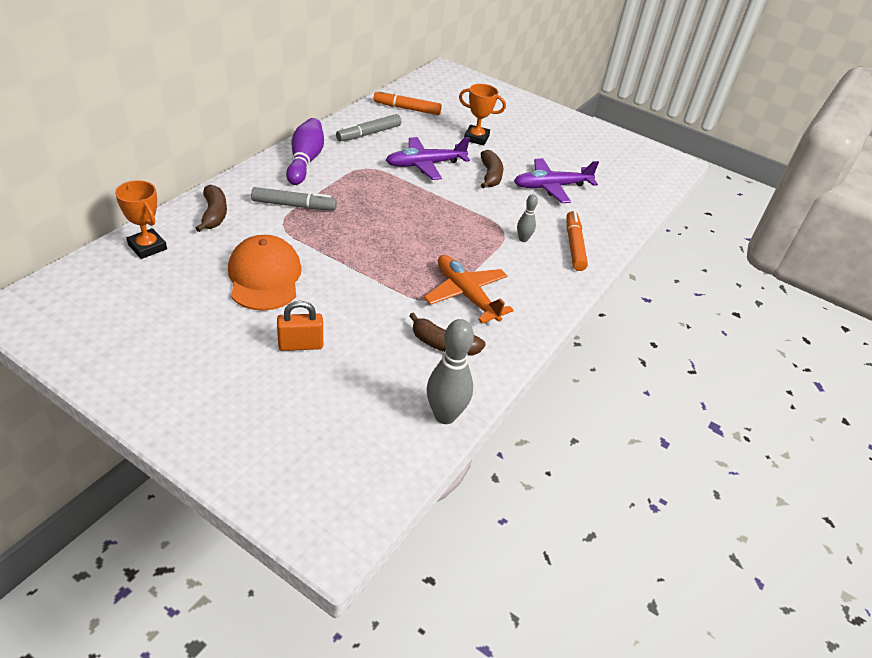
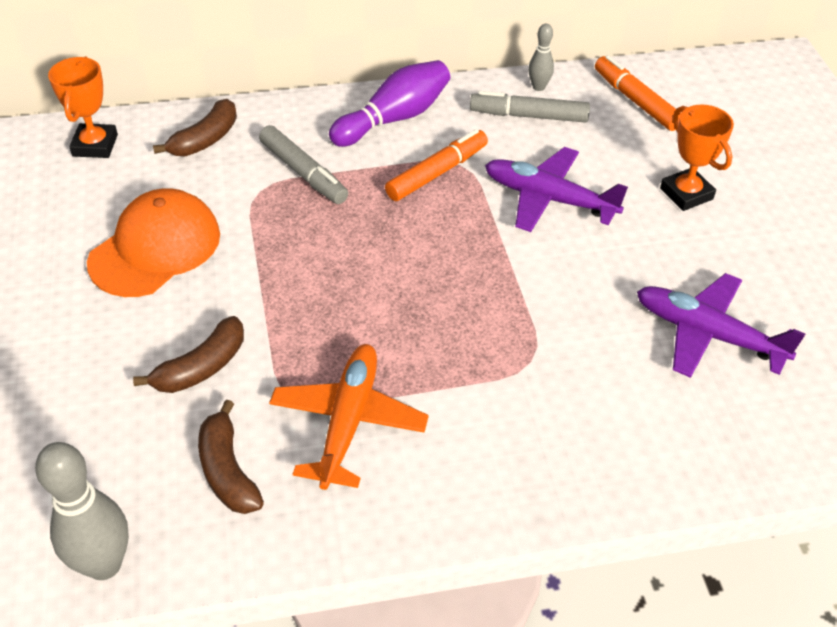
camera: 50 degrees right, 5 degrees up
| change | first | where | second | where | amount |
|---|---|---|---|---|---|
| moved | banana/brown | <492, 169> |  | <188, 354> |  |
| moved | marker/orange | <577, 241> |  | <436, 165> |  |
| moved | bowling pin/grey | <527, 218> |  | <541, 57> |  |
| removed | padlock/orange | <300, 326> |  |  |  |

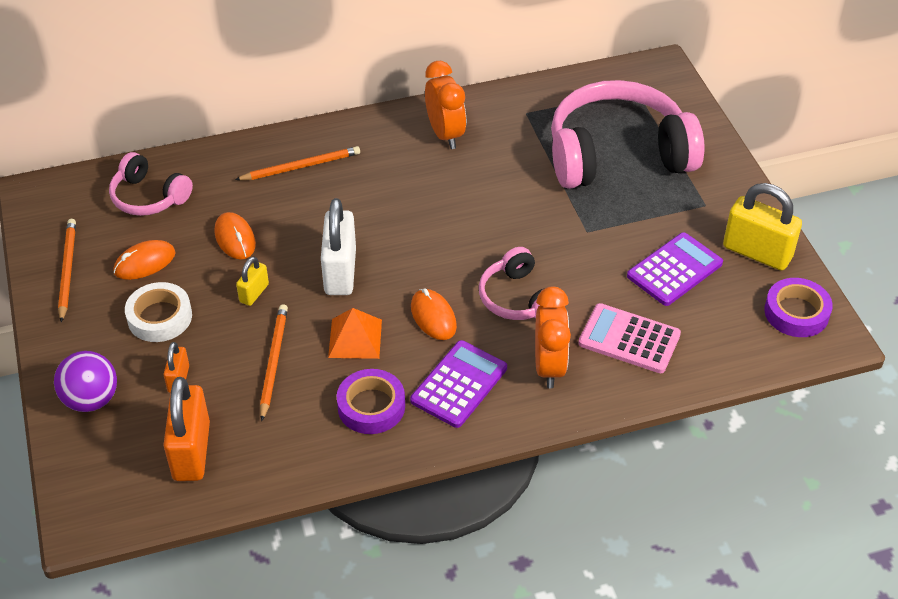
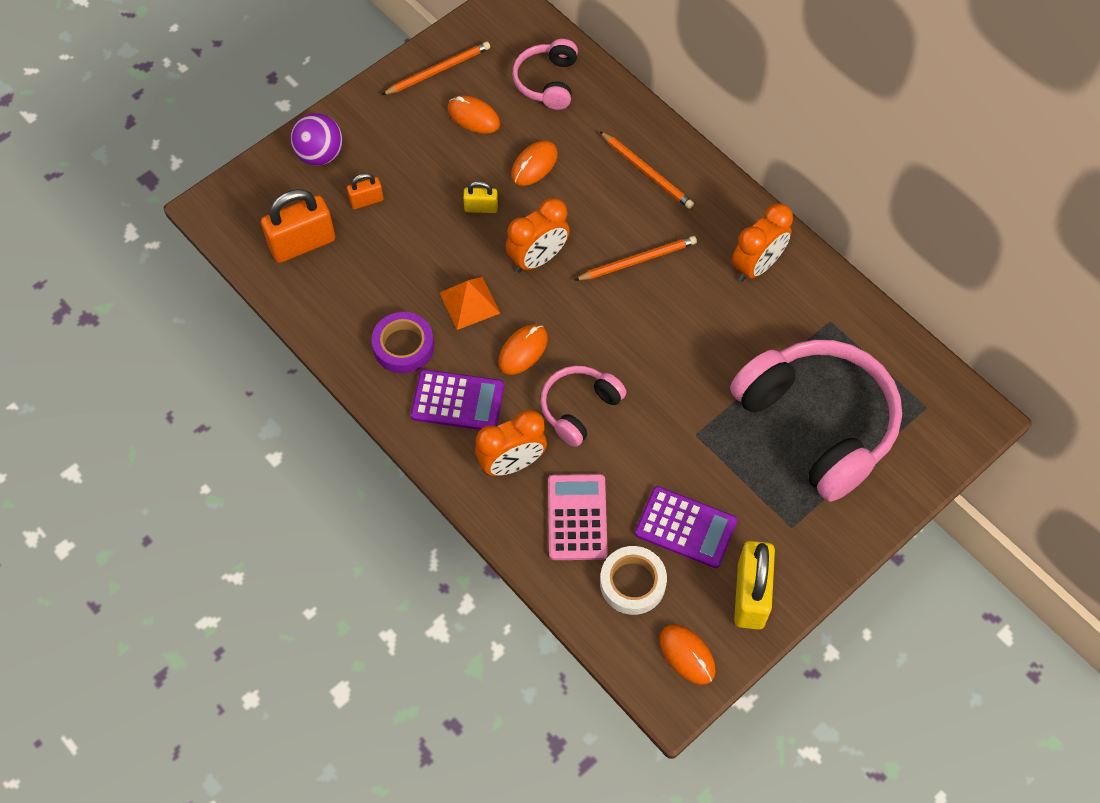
camera: 65 degrees right, 15 degrees up
| change | first | where | second | where | amount |
|---|---|---|---|---|---|
| replaced | padlock/white | <338, 246> | clock/orange | <538, 235> |  |
| moved | pencil/orange | <274, 362> |  | <636, 258> |  |
| moved | tape/white | <158, 312> |  | <633, 580> |  |
| replaced | tape/purple | <798, 307> | mouse/orange | <688, 655> |  |

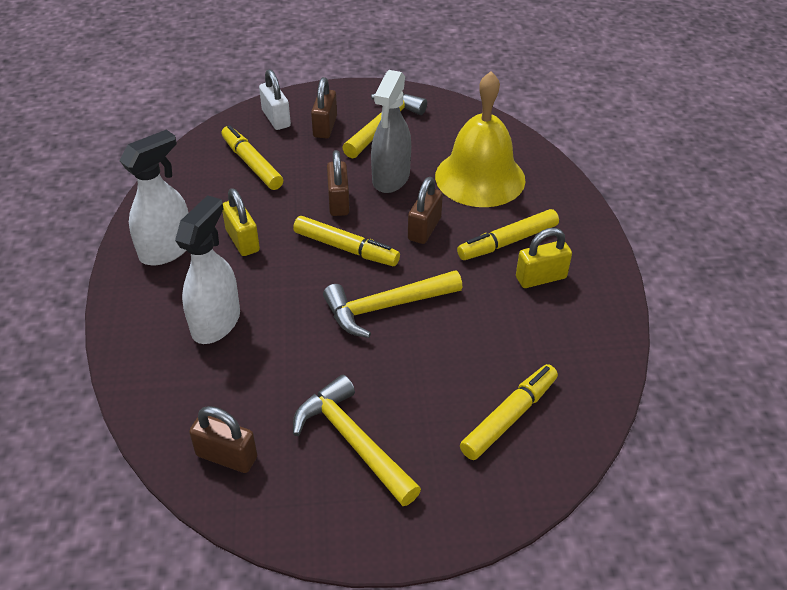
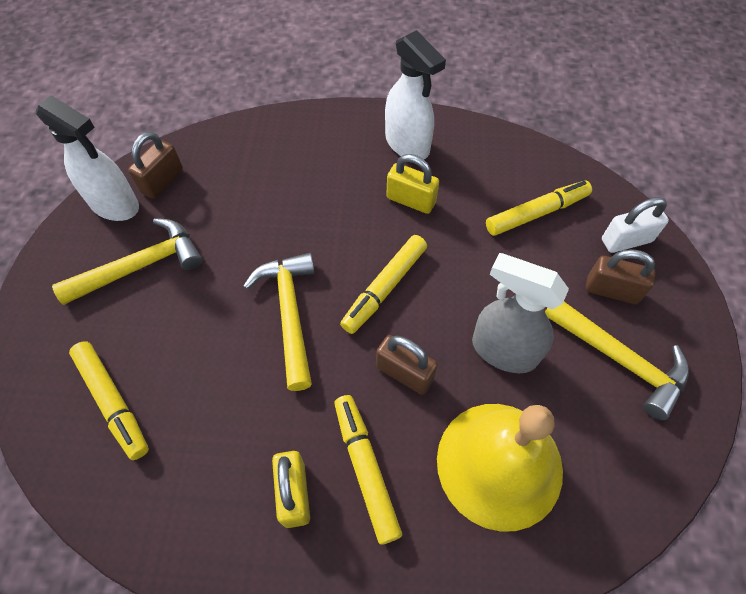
camera: 100 degrees right, 15 degrees up
| change | first | where | second | where | amount |
|---|---|---|---|---|---|
| moved | spray bottle/white | <207, 269> |  | <87, 158> |  |
| turned | padlock/yellow | <241, 222> |  | <412, 184> | 45 degrees clockwise |
| removed | padlock/brown | <338, 183> |  |  |  |

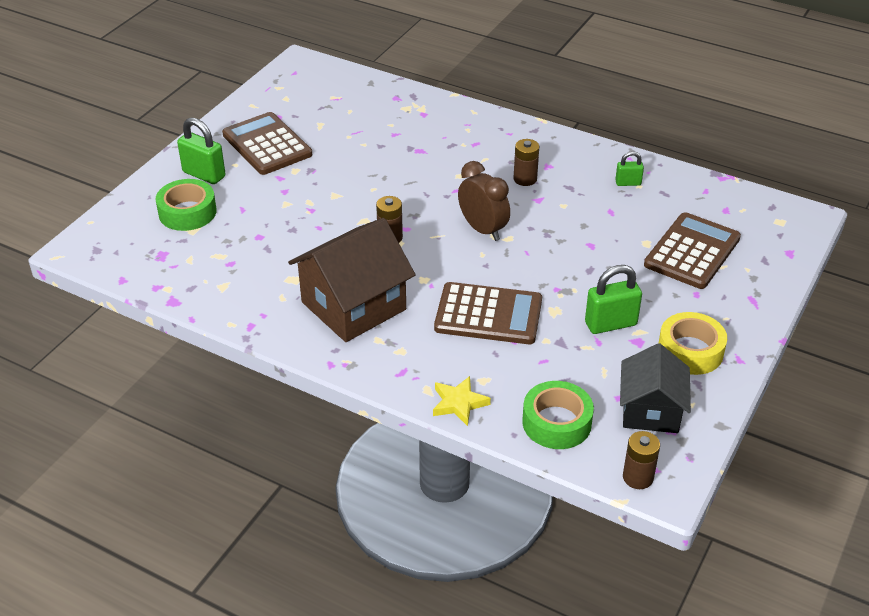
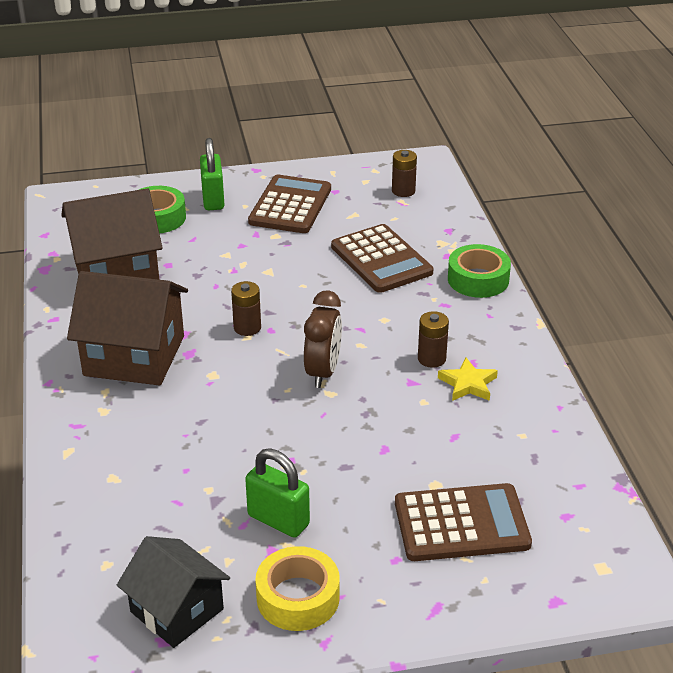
camera: 50 degrees right, 5 degrees down
| change | first | where | second | where | amount |
|---|---|---|---|---|---|
| added |  |  | house/brown | <112, 234> |  |
| turned | house/black | <655, 388> |  | <173, 592> | 75 degrees clockwise |
| moved | calculator/brown | <488, 313> |  | <382, 258> |  |
| moved | battery/brown | <641, 460> |  | <404, 173> |  |
| moved | star/yellow | <462, 401> |  | <468, 379> |  |
| moved | tape/green | <558, 415> |  | <479, 271> |  |
| removed | padlock/green | <629, 168> |  |  |  |

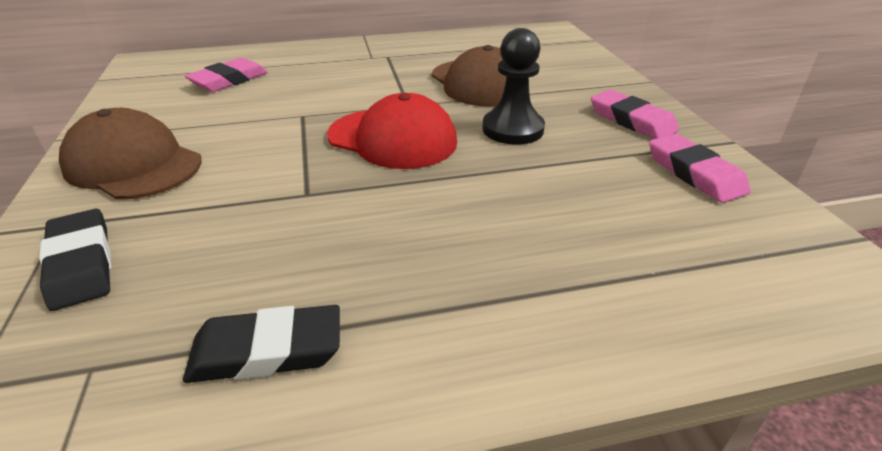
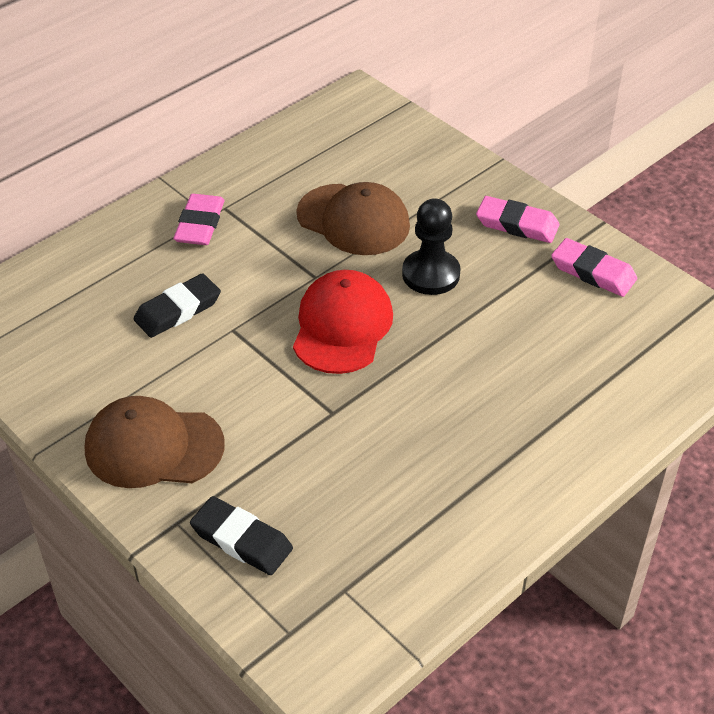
camera: 30 degrees left, 10 degrees up
| change | first | where | second | where | amount |
|---|---|---|---|---|---|
| moved | eraser/black | <261, 344> |  | <177, 305> |  |
| moved | eraser/pink | <226, 75> |  | <199, 219> |  |
| turned | cap/red | <392, 131> |  | <343, 322> | 75 degrees counterclockwise |

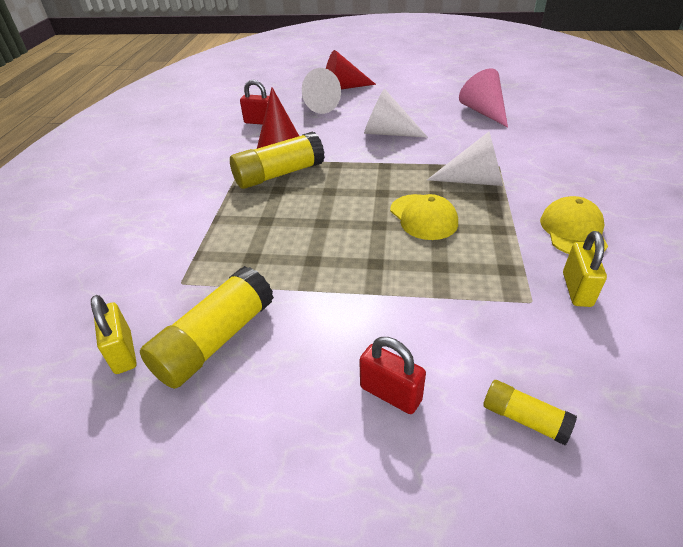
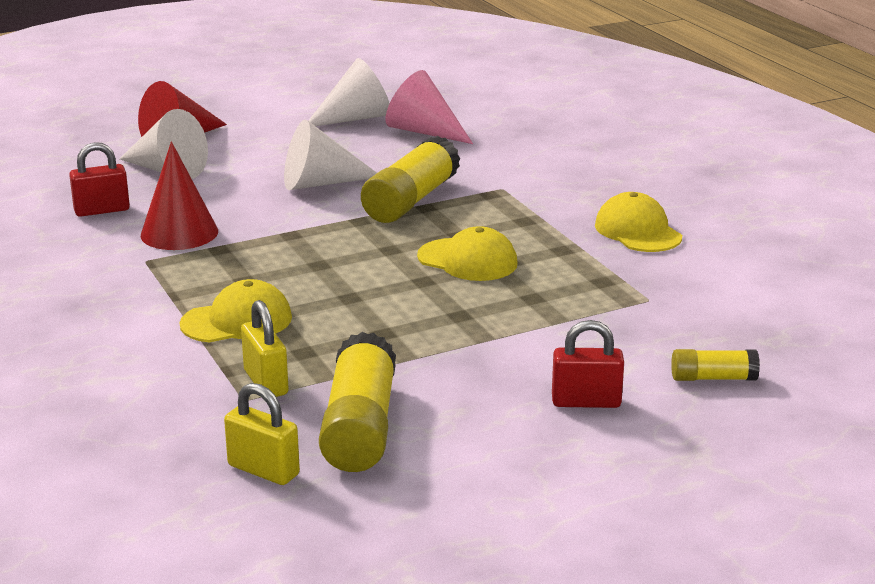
camera: 35 degrees left, 15 degrees down
| change | first | where | second | where | amount |
|---|---|---|---|---|---|
| added |  |  | cap/yellow | <235, 310> |  |
| moved | padlock/yellow | <585, 269> |  | <265, 348> |  |
| moved | cone/white | <465, 159> |  | <349, 92> |  |
| moved | glue stick/yellow | <277, 160> |  | <410, 179> |  |

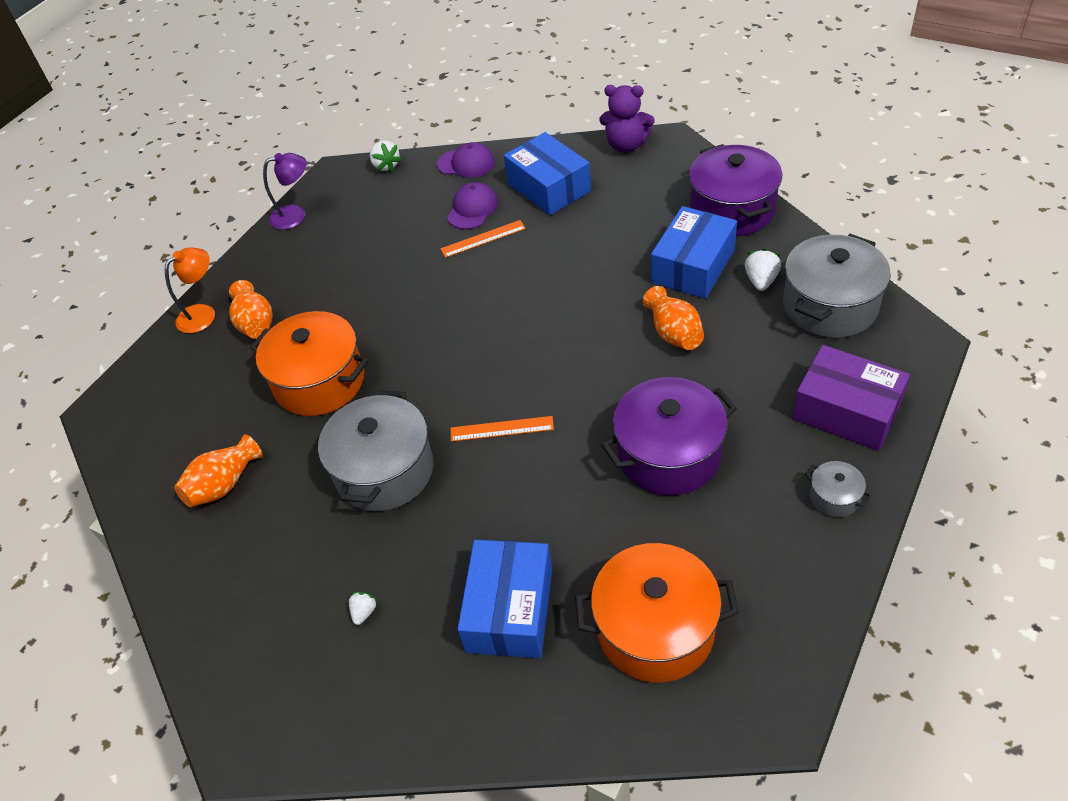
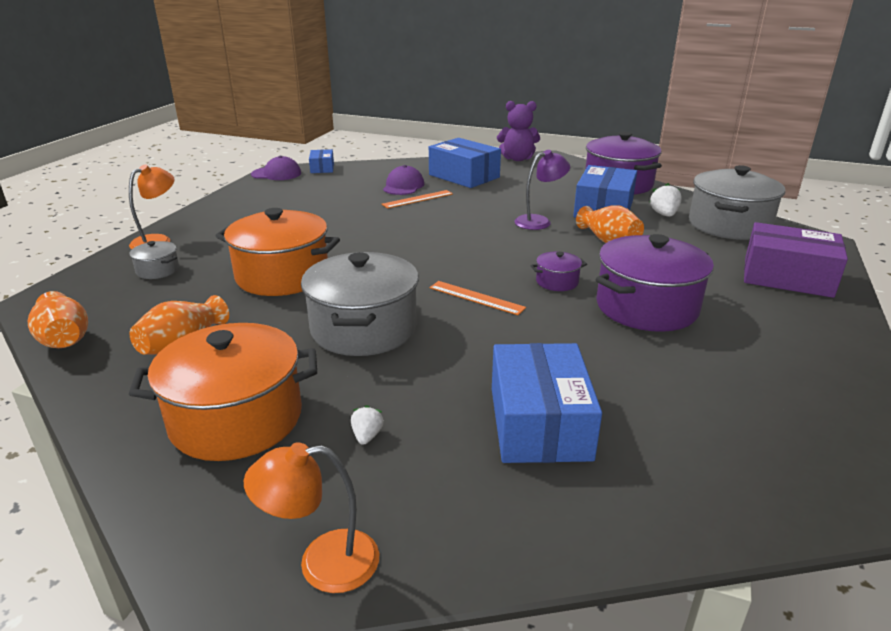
camera: 15 degrees left, 20 degrees down
| change | first | where | second | where | amount |
|---|---|---|---|---|---|
| moved | vase/orange | <251, 309> |  | <58, 319> |  |
| moved | pot/grey | <838, 489> |  | <154, 260> |  |
| moved | pot/orange | <657, 613> |  | <223, 392> |  |
| added |  |  | lamp/orange | <311, 517> |  |
| moved | cap/purple | <466, 160> |  | <276, 168> |  |
| replaced | strawberry/white | <386, 156> | box/blue | <321, 161> |  |
| turned | ruler/orange | <502, 429> |  | <478, 298> | 45 degrees clockwise |
| moved | lamp/purple | <285, 191> |  | <542, 190> |  |
| added |  |  | pot/purple | <558, 271> |  |

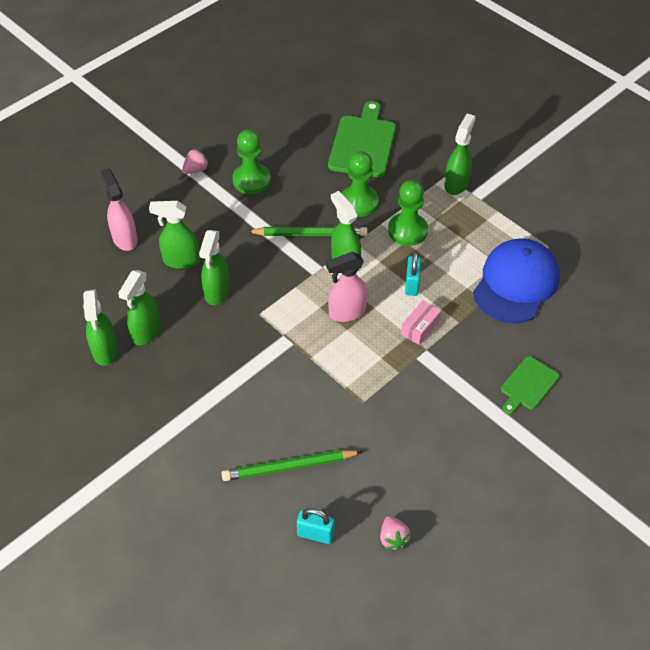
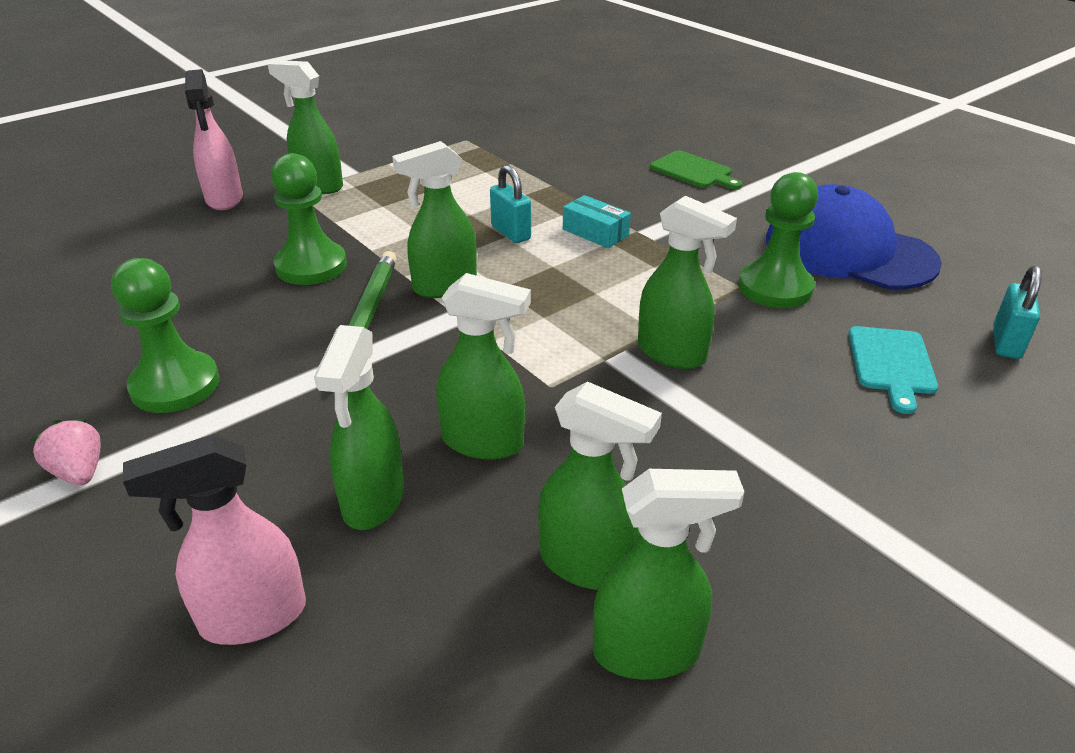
camera: 85 degrees left, 15 degrees down
| change | first | where | second | where | amount |
|---|---|---|---|---|---|
| moved | spray bottle/pink | <347, 287> |  | <214, 139> |  |
| turned | padlock/turquoise | <413, 274> |  | <510, 204> | 45 degrees clockwise |
| recoloured | box/pink | <421, 322> | box/turquoise | <597, 221> |  |
| added |  |  | spray bottle/green | <687, 282> |  |
| moved | pawn/green | <408, 213> |  | <778, 240> |  |
| moved | cap/blue | <516, 280> |  | <854, 236> |  |
| replaced | pencil/green | <292, 465> | cutting board/turquoise | <893, 370> |  |
| removed | cutting board/green | <362, 139> |  |  |  |
| removed | strawberry/pink | <395, 533> |  |  |  |

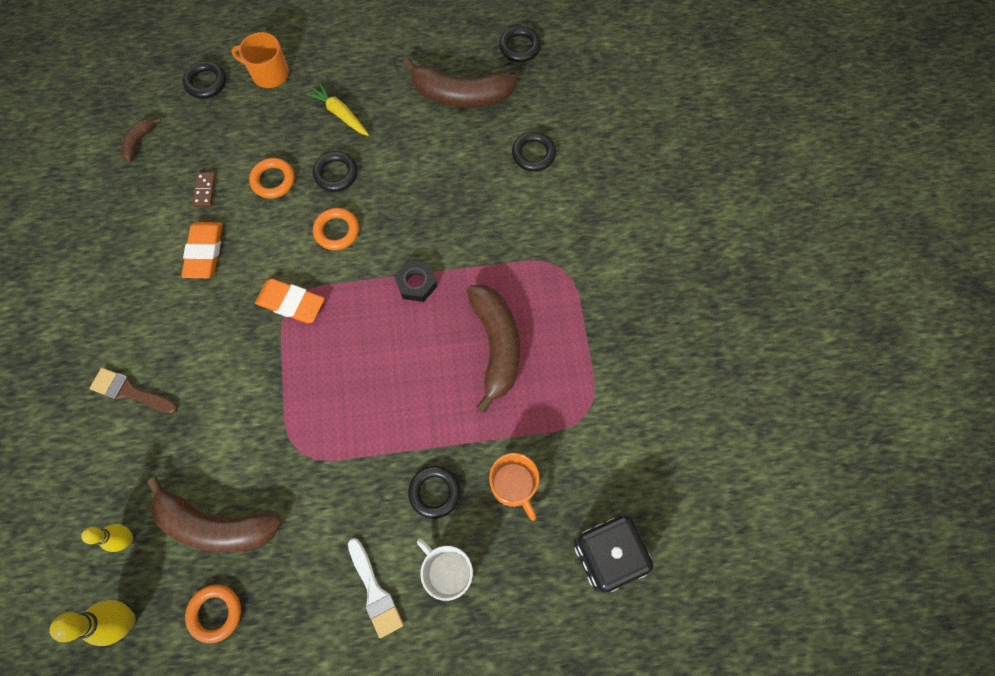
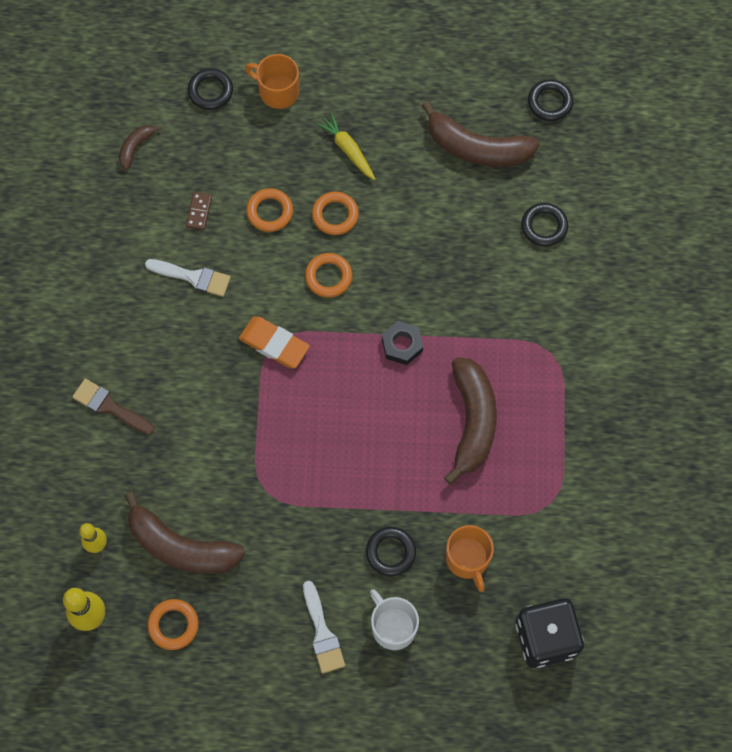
camera: 10 degrees right, 0 degrees up
| change | first | where | second | where | amount |
|---|---|---|---|---|---|
| replaced | eraser/orange | <202, 250> | brush/white | <188, 278> |  |
| recoloured | ring/black | <335, 171> | ring/orange | <335, 213> |  |

